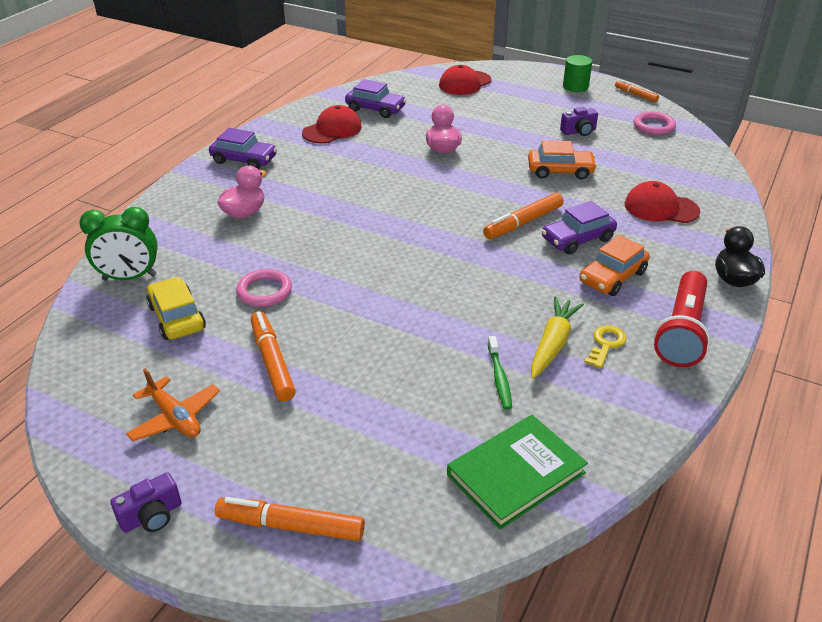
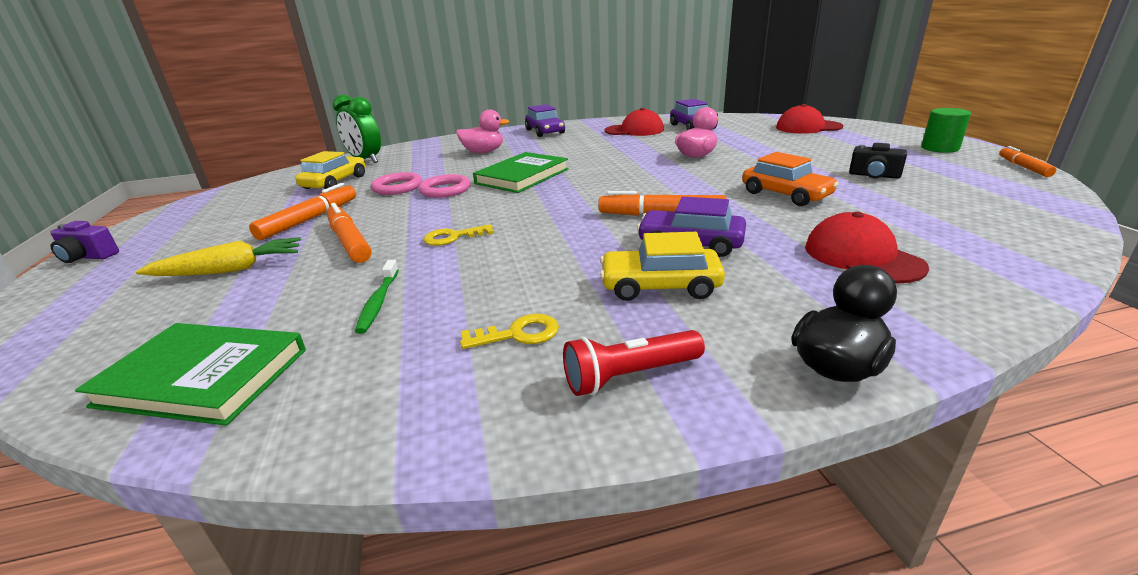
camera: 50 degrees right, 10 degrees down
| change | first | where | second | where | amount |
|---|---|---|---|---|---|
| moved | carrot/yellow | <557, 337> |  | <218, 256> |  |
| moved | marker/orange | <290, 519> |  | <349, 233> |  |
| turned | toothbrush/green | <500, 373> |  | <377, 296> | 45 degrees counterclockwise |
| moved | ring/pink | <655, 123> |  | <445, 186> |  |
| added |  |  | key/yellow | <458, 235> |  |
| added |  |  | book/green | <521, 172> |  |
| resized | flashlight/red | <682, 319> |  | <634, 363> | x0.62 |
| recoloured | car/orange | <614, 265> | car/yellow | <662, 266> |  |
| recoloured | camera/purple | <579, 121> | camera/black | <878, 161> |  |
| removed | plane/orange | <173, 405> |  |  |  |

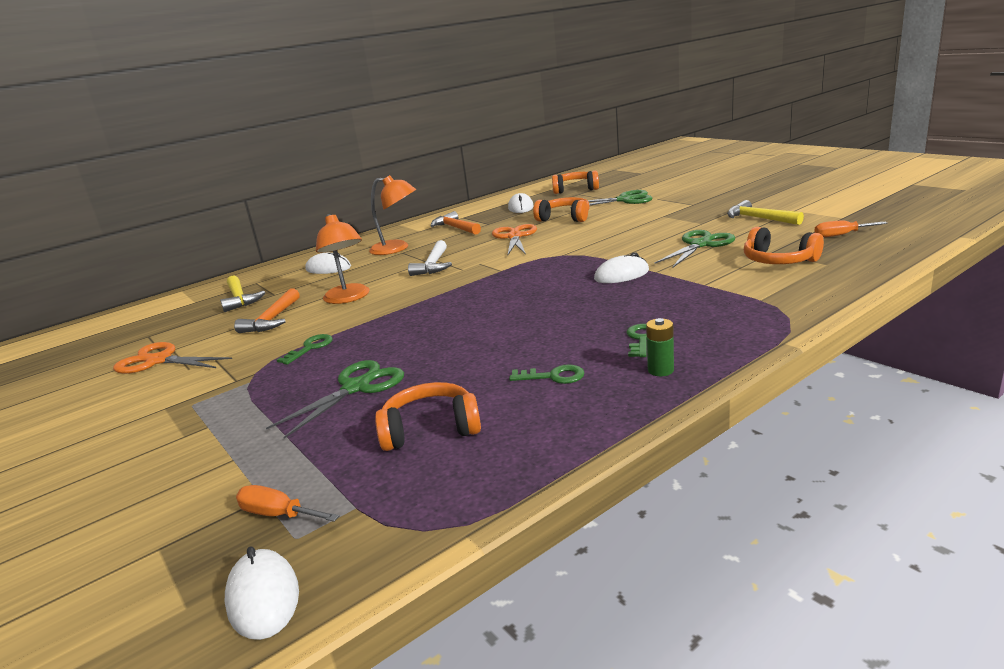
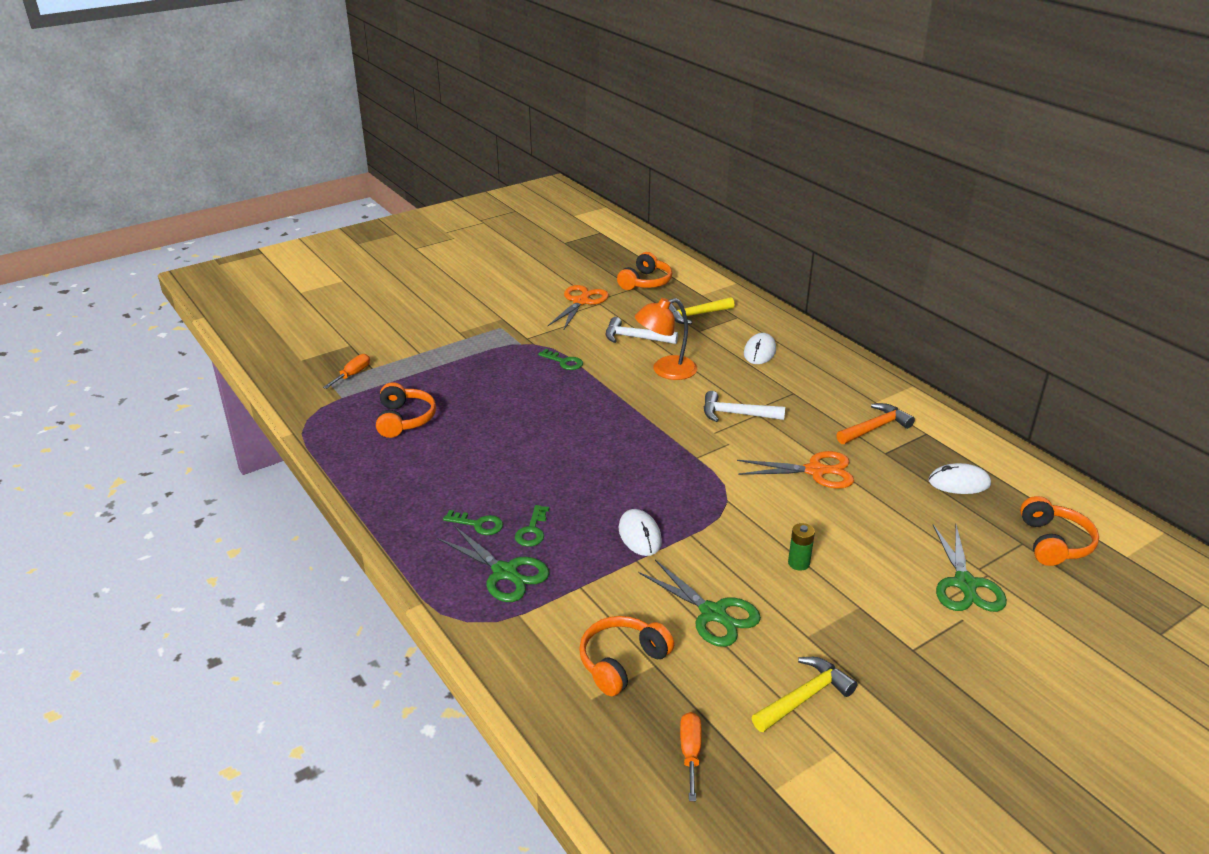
camera: 90 degrees right, 10 degrees up
| change | first | where | second | where | amount |
|---|---|---|---|---|---|
| moved | scissors/green | <335, 399> |  | <493, 564> |  |
| moved | key/green | <547, 374> |  | <532, 526> |  |
| recoloured | hammer/orange | <267, 310> | hammer/white | <641, 330> |  |
| moved | headphones/orange | <561, 209> |  | <644, 271> |  |
| moved | battery/green | <660, 347> |  | <801, 547> |  |
| removed | mouse/white | <262, 593> |  |  |  |
| removed | lamp/orange | <392, 215> |  |  |  |

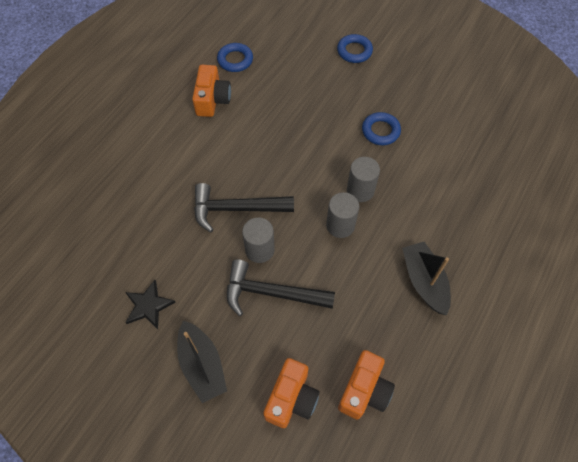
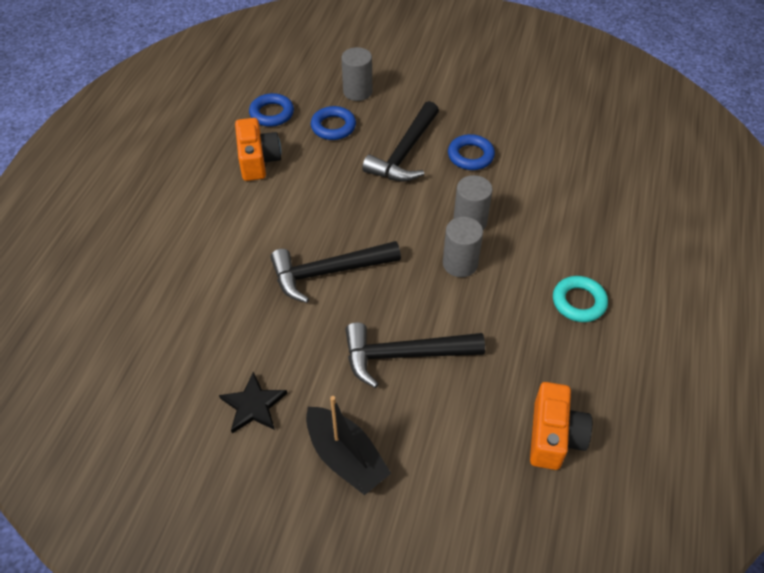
camera: 15 degrees left, 10 degrees down
| change | first | where | second | where | amount |
|---|---|---|---|---|---|
| moved | ring/blue | <355, 48> |  | <333, 123> |  |
| moved | cylinder/grey | <258, 240> |  | <356, 74> |  |
| added |  |  | hammer/black | <400, 141> |  |
| replaced | boat/black | <426, 279> | ring/turquoise | <580, 299> |  |
| removed | camera/orange | <291, 393> |  |  |  |

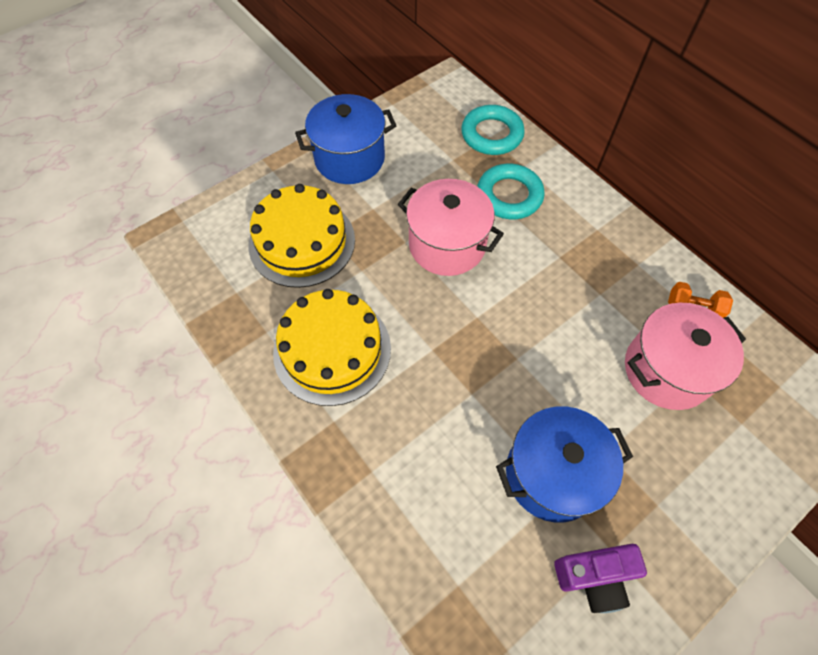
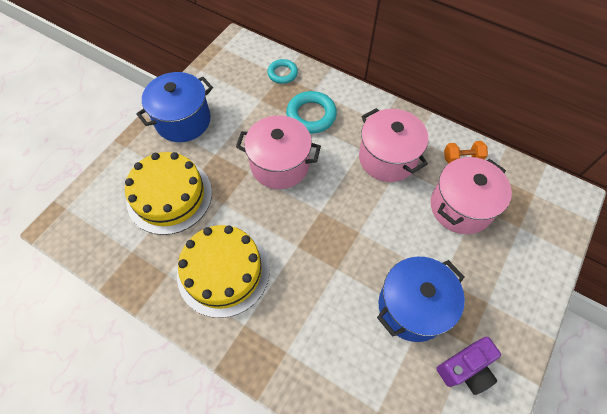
camera: 20 degrees left, 0 degrees up
| change | first | where | second | where | amount |
|---|---|---|---|---|---|
| resized | ring/turquoise | <493, 130> |  | <282, 71> | x0.64 |
| added |  |  | pot/pink | <393, 145> |  |

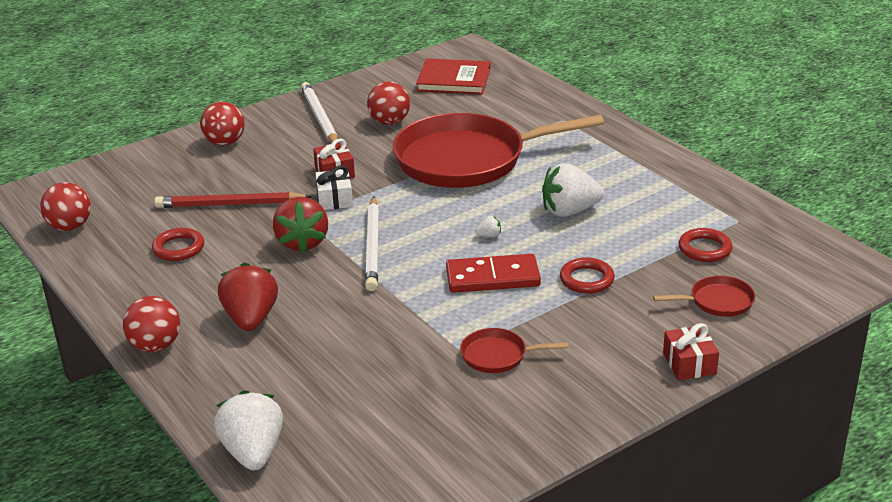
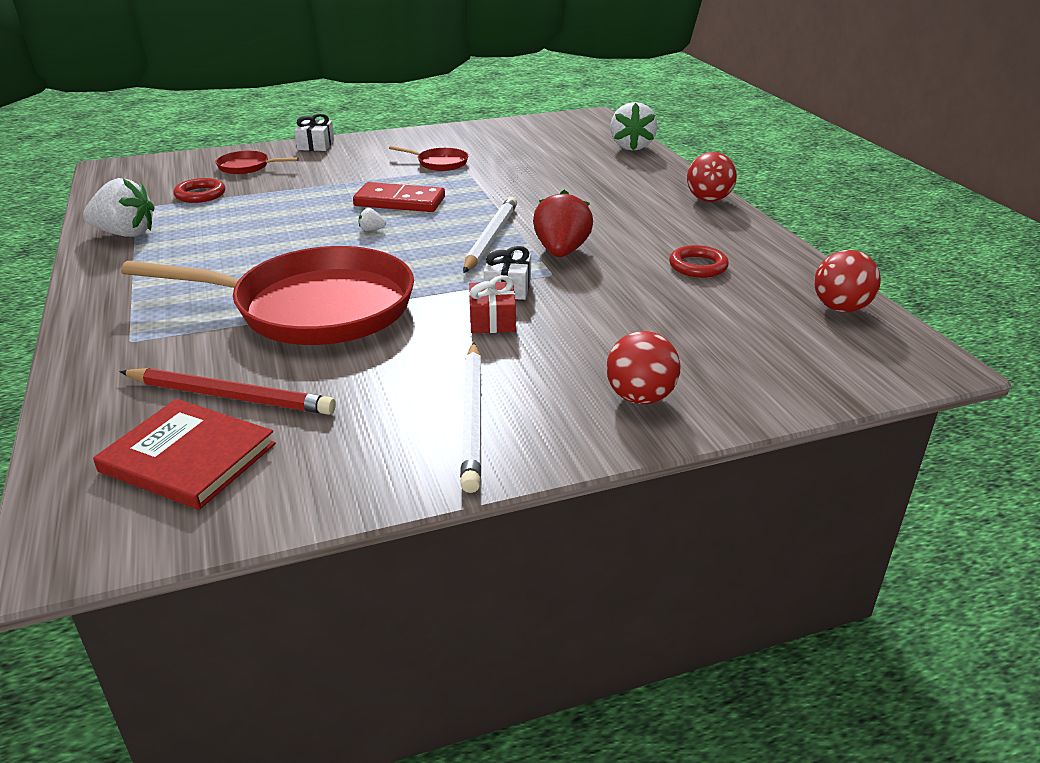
camera: 165 degrees left, 0 degrees up
| change | first | where | second | where | amount |
|---|---|---|---|---|---|
| moved | strawberry/white | <573, 190> |  | <119, 207> |  |
| moved | pencil/red | <233, 200> |  | <228, 391> |  |
| recoloured | gift/red | <691, 351> | gift/white | <314, 132> |  |
| removed | strawberry/red | <248, 296> |  |  |  |
| removed | ball/red | <388, 103> |  |  |  |
| removed | ring/red | <587, 275> |  |  |  |

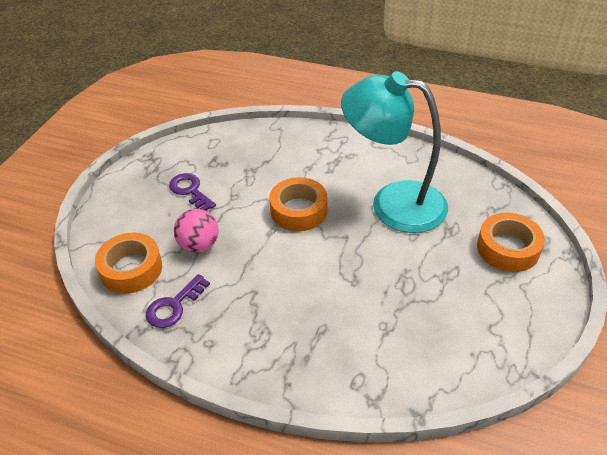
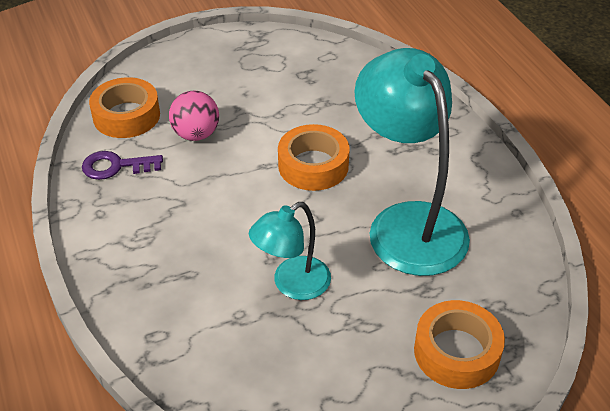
camera: 45 degrees right, 0 degrees up
| change | first | where | second | where | amount |
|---|---|---|---|---|---|
| added |  |  | lamp/turquoise | <290, 251> |  |
| removed | key/purple | <192, 192> |  |  |  |

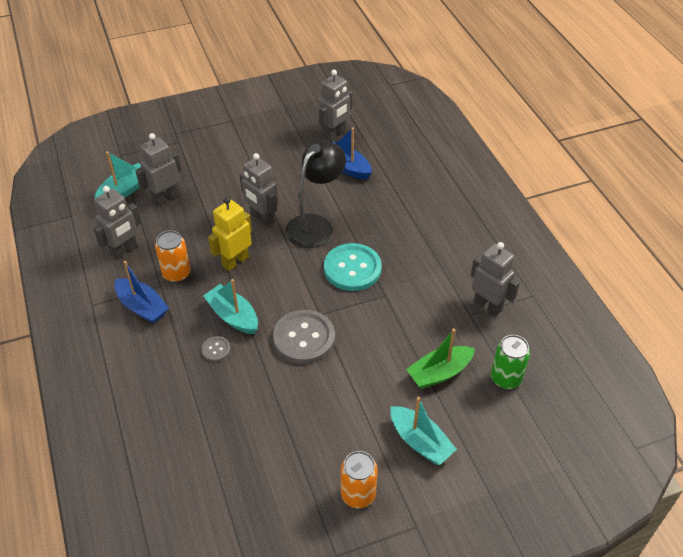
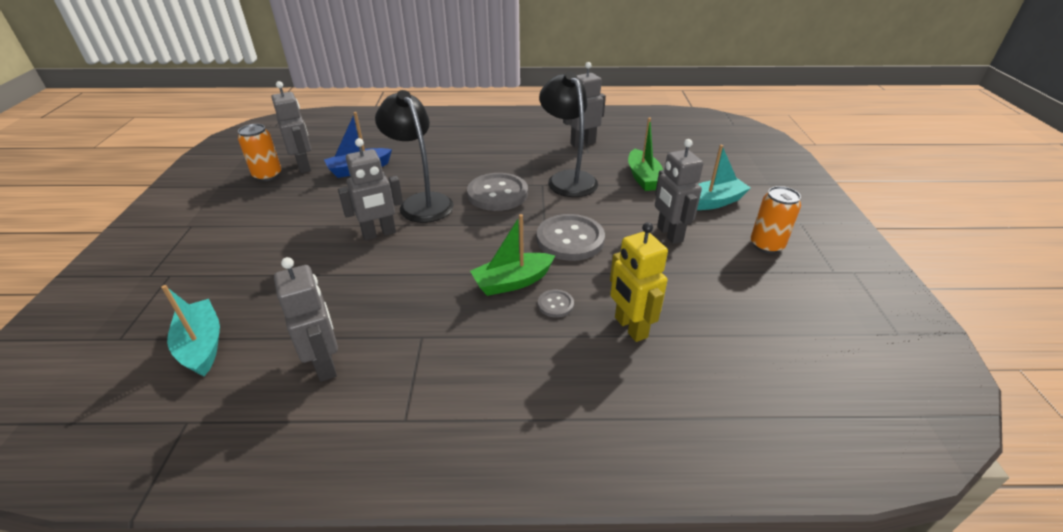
camera: 70 degrees left, 10 degrees down
| change | first | where | second | where | amount |
|---|---|---|---|---|---|
| moved | can/orange | <173, 256> |  | <259, 152> |  |
| recoloured | button/turquoise | <353, 267> | button/grey | <497, 192> |  |
| recoloured | boat/turquoise | <230, 306> | boat/green | <512, 255> |  |
| added |  |  | lamp/black | <568, 134> |  |
| moved | robot/yellow | <230, 234> |  | <639, 282> |  |
| moved | robot/grey | <158, 169> |  | <679, 191> |  |
| removed | boat/blue | <141, 292> |  |  |  |
| removed | can/green | <510, 362> |  |  |  |

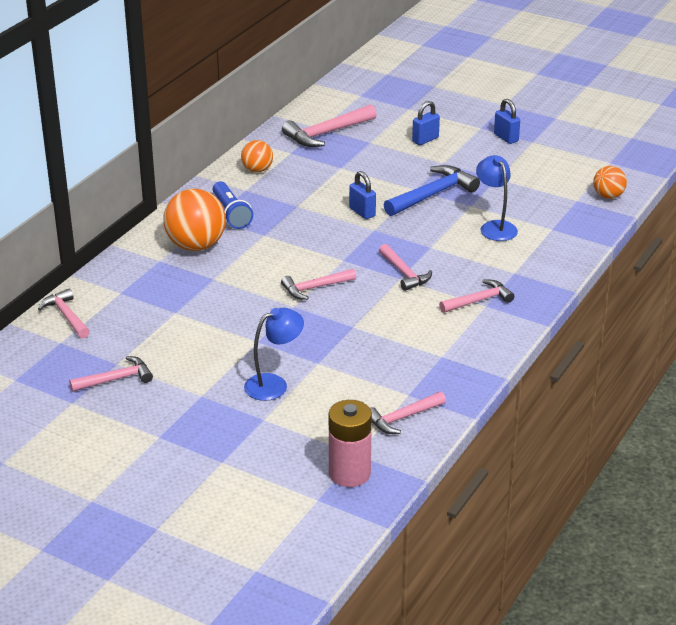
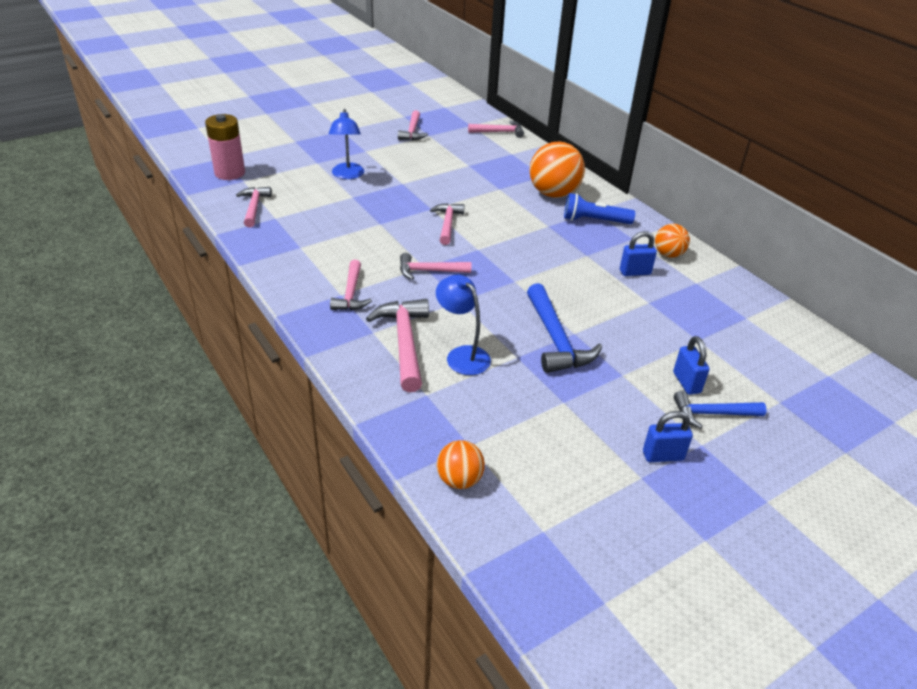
camera: 115 degrees right, 5 degrees up
| change | first | where | second | where | amount |
|---|---|---|---|---|---|
| moved | hammer/pink | <329, 125> |  | <397, 345> |  |
| turned | lamp/blue | <497, 198> |  | <463, 325> | 135 degrees counterclockwise |
| moved | padlock/blue | <362, 195> |  | <638, 253> |  |
| added |  |  | hammer/blue | <720, 410> |  |

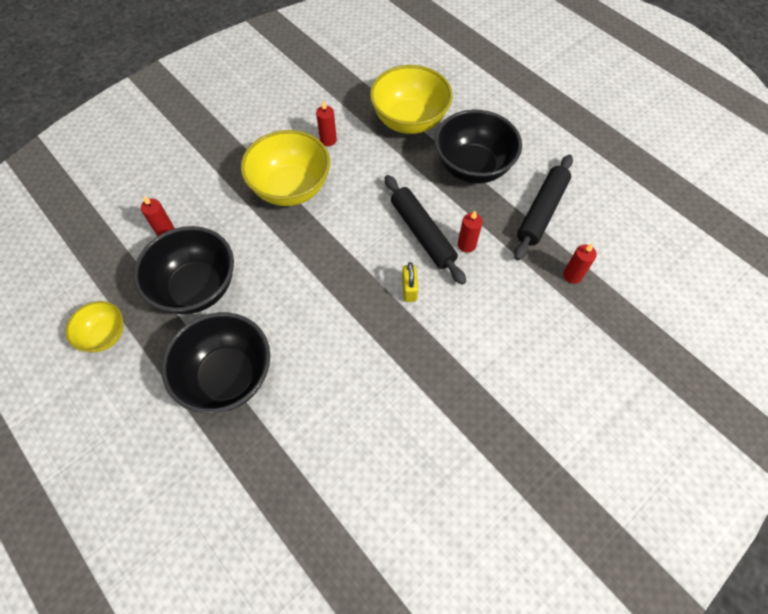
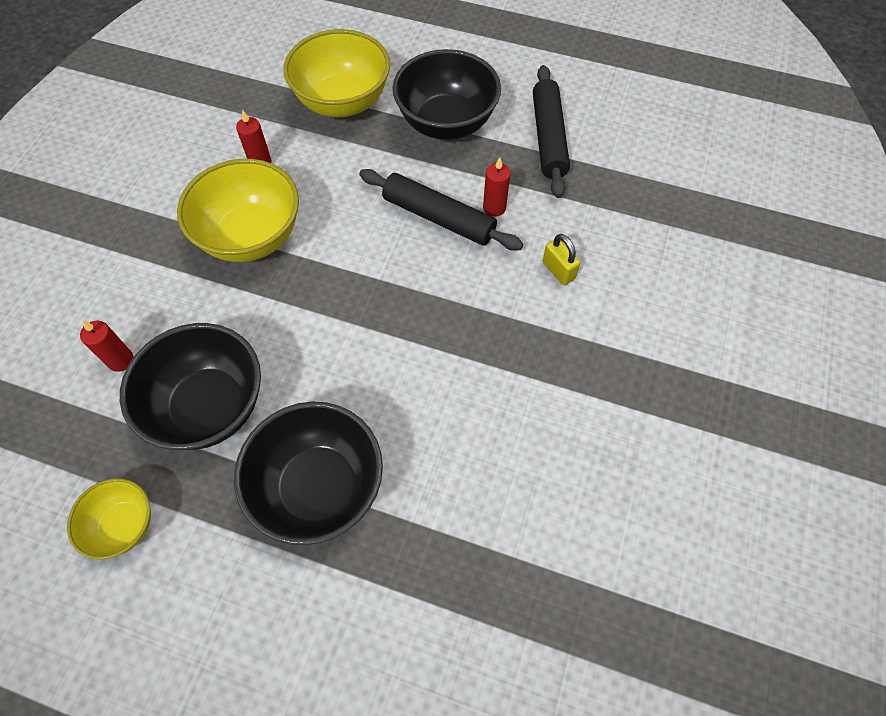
camera: 30 degrees left, 0 degrees up
| change | first | where | second | where | amount |
|---|---|---|---|---|---|
| moved | padlock/yellow | <410, 282> |  | <561, 259> |  |
| removed | candle/red | <580, 263> |  |  |  |

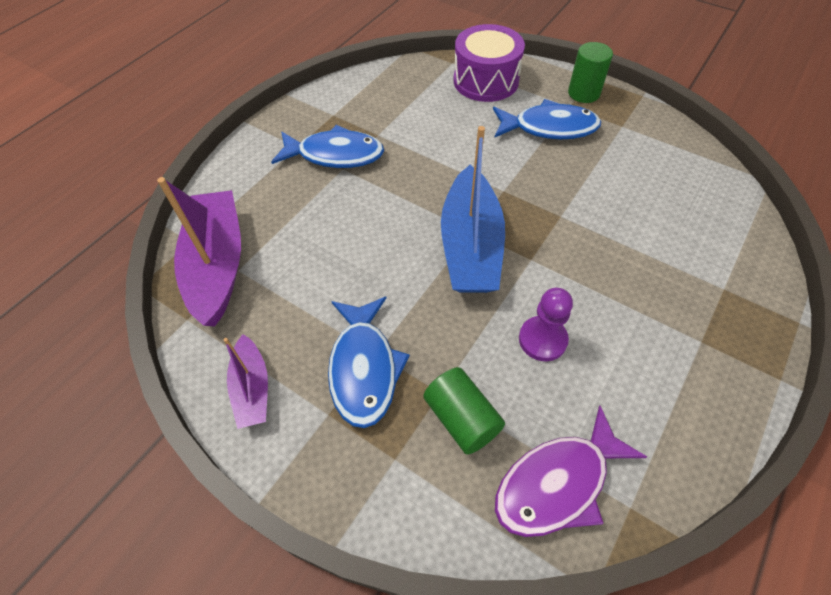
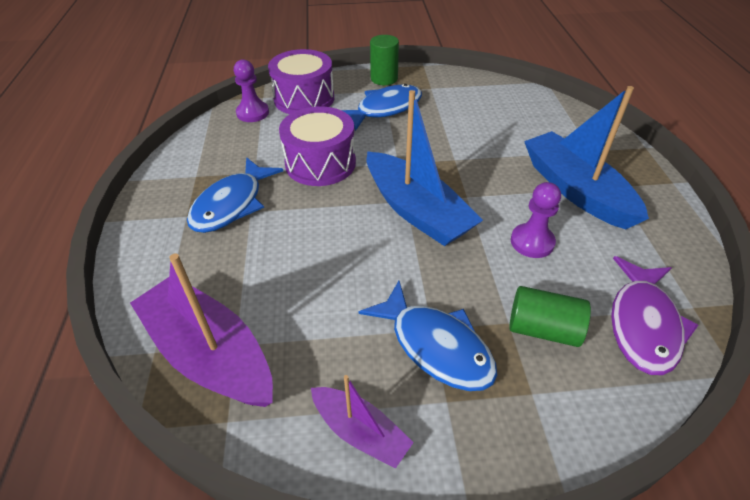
camera: 40 degrees left, 10 degrees down
| change | first | where | second | where | amount |
|---|---|---|---|---|---|
| turned | fish/blue | <327, 146> |  | <235, 195> | 150 degrees clockwise |
| added |  |  | pawn/purple | <251, 90> |  |
| added |  |  | drum/purple | <317, 146> |  |
| added |  |  | boat/blue | <586, 157> |  |

